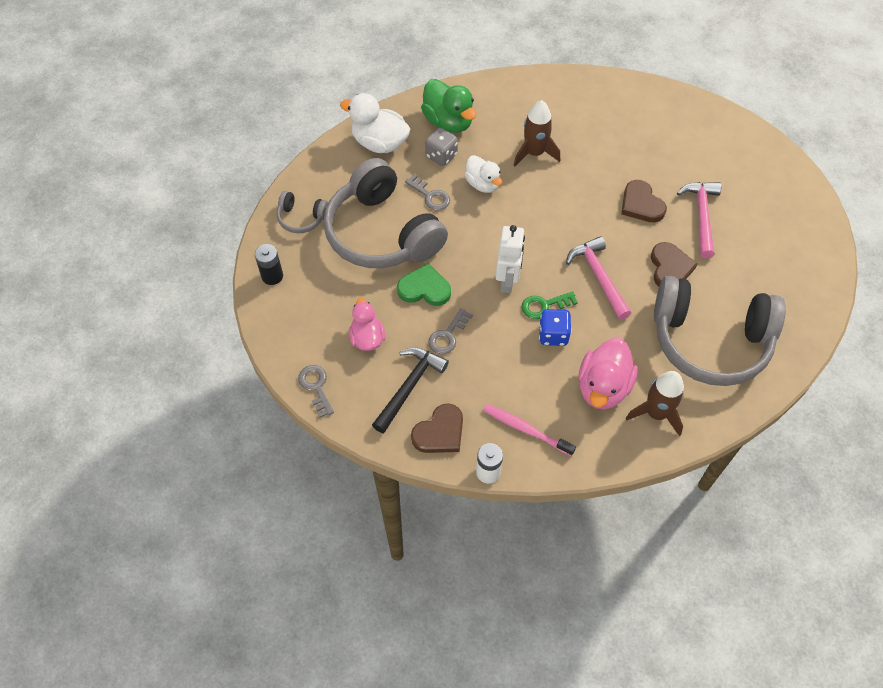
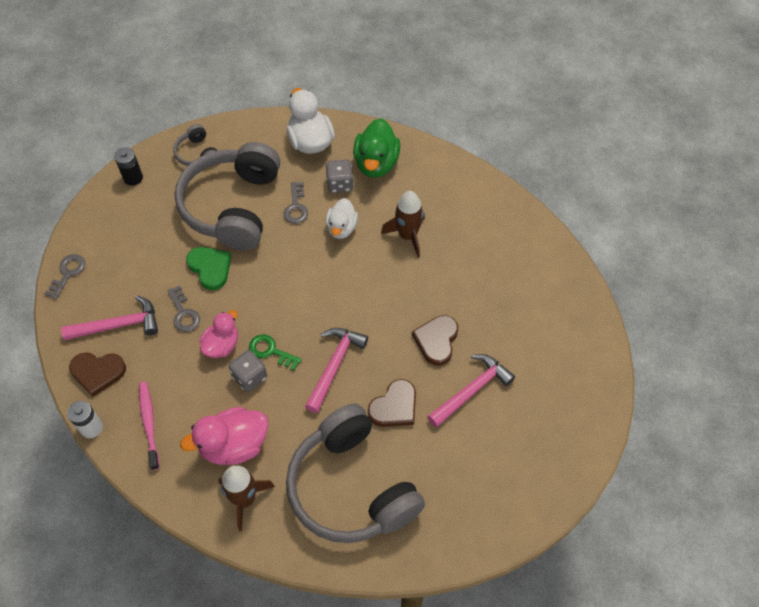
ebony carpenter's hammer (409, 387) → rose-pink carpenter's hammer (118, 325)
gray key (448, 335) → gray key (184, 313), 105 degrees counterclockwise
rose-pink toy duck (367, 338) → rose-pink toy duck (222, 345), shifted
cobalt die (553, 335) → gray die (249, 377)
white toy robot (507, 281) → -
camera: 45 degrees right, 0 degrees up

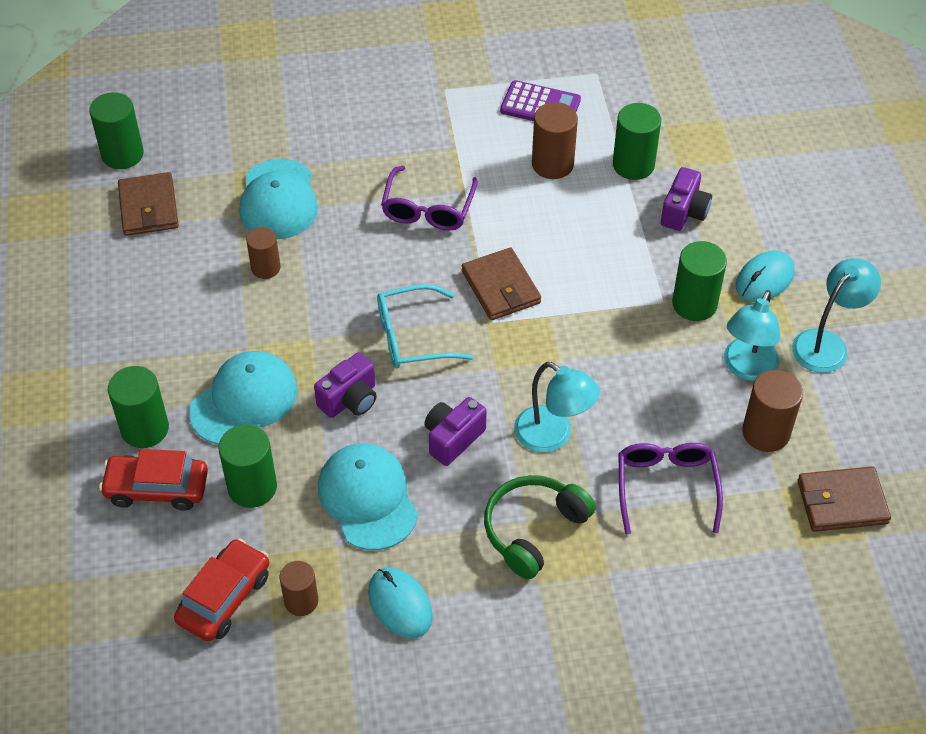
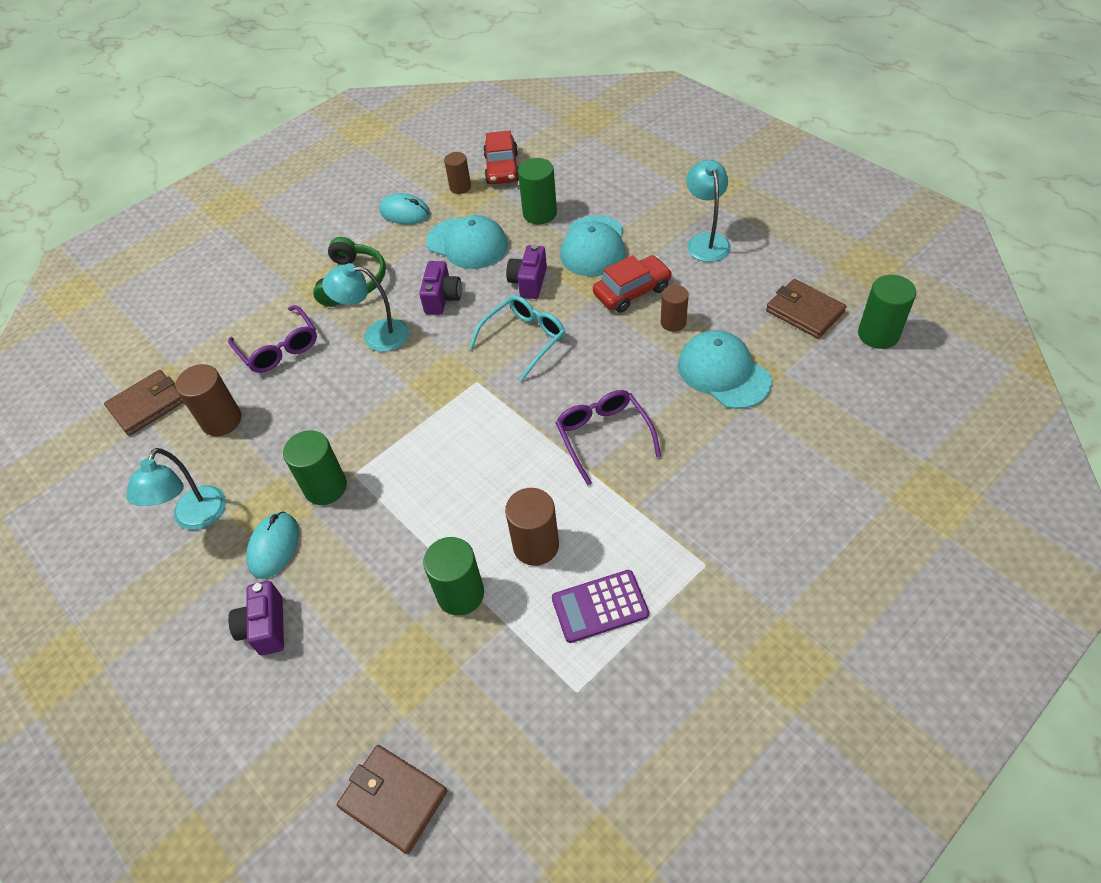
purple photo camera (684, 212) → purple photo camera (265, 627), shifted
brown card wallet (501, 287) → brown card wallet (393, 799), shifted
red toy car (157, 488) → red toy car (632, 291), shifted
aqua reading lamp (746, 368) → aqua reading lamp (706, 241), shifted
green solid cylinder (145, 429) → -
camera: 150 degrees right, 0 degrees up

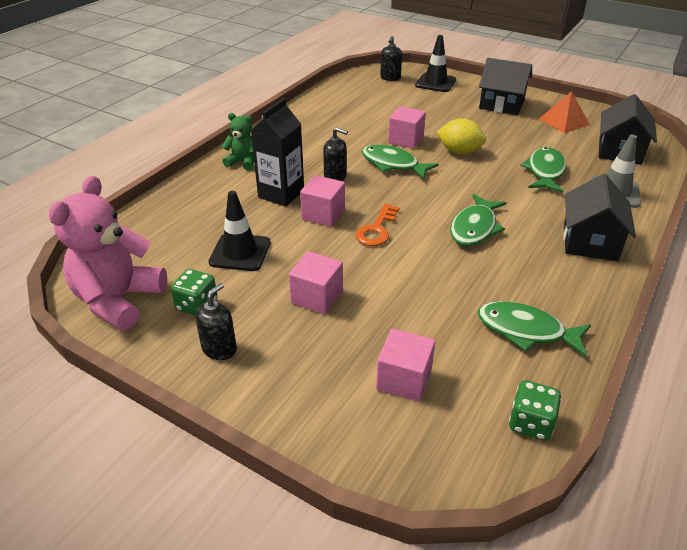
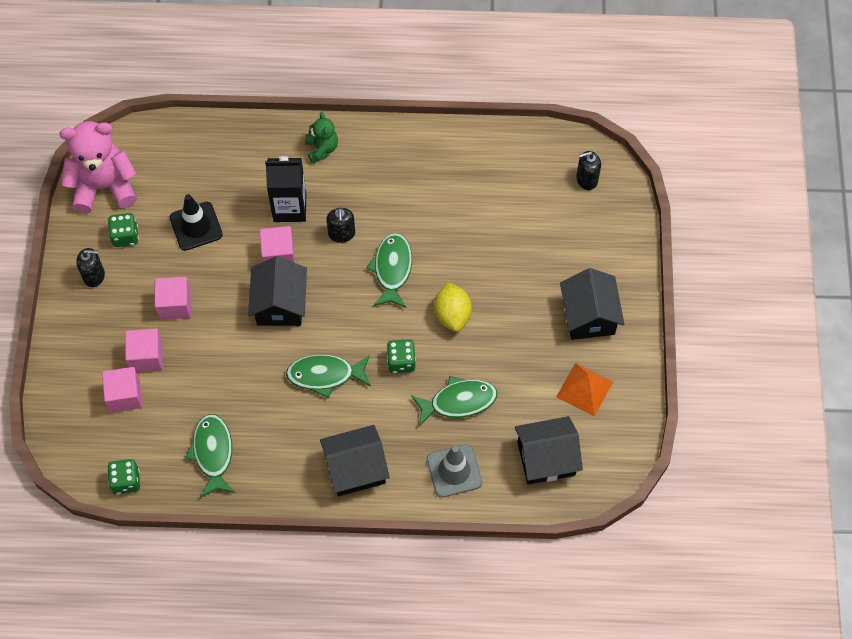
rose-pink solid cube (405, 140) → rose-pink solid cube (146, 356), shifted
orange key (377, 229) → ebony house (280, 304)
- → green die (401, 361)
ebony traffic cone (435, 83) → -
camera: 60 degrees right, 25 degrees up

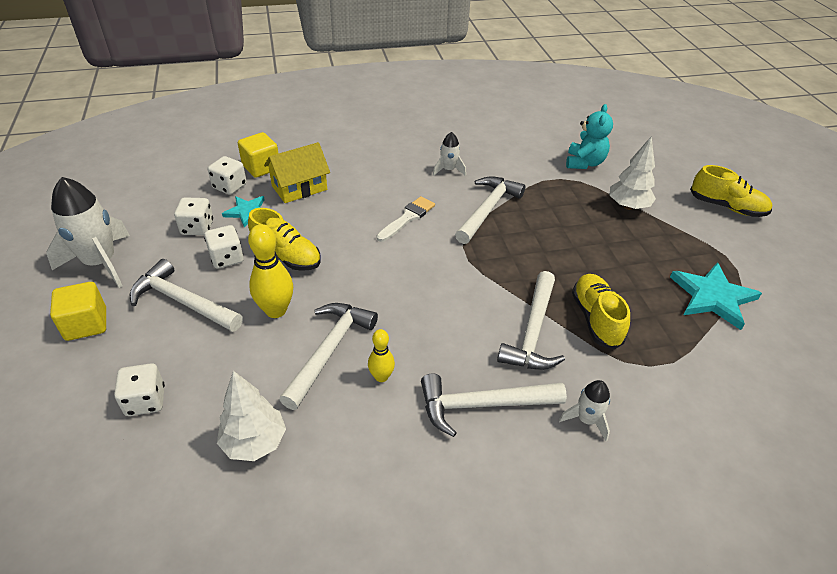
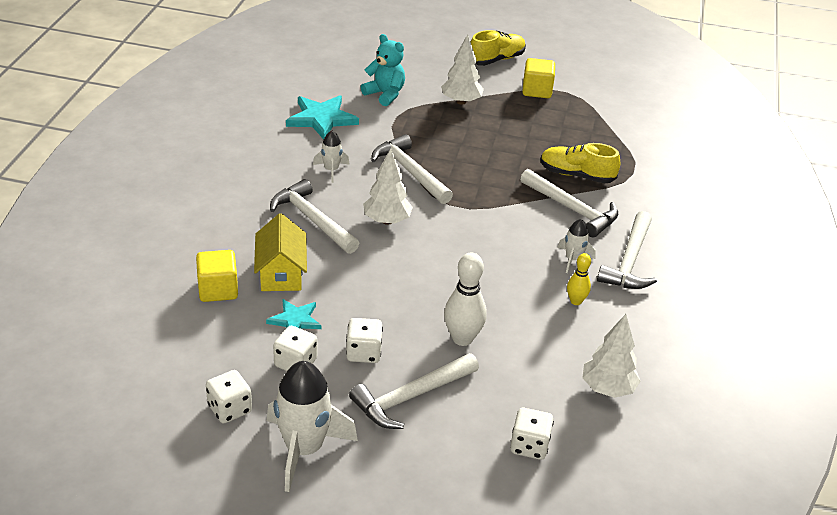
white die (229, 186) → white die (229, 409), shifted
white carpenter's hammer (329, 350) → white carpenter's hammer (312, 220), shifted
aqua star shape (712, 297) → aqua star shape (321, 119), shifted
white brush (407, 218) → white toy tree (387, 220)
bright yellow bowling pin (276, 310) → white bowling pin (462, 338)
bright yellow solid cube (86, 324) → bright yellow solid cube (537, 90), shifted
white rocket (586, 420) → white rocket (573, 259), shifted
bright yellow shoe (286, 256) → -
camera: 65 degrees left, 5 degrees down

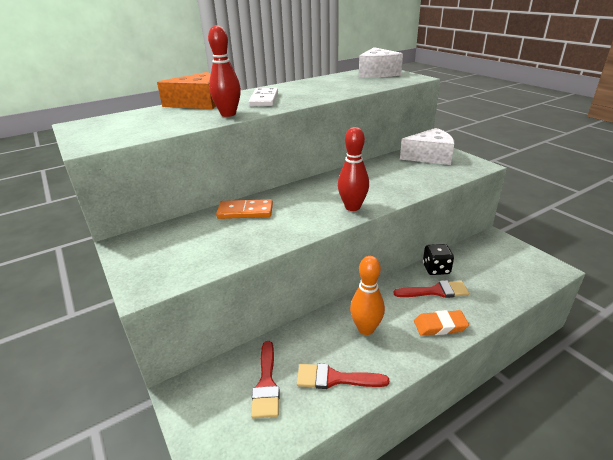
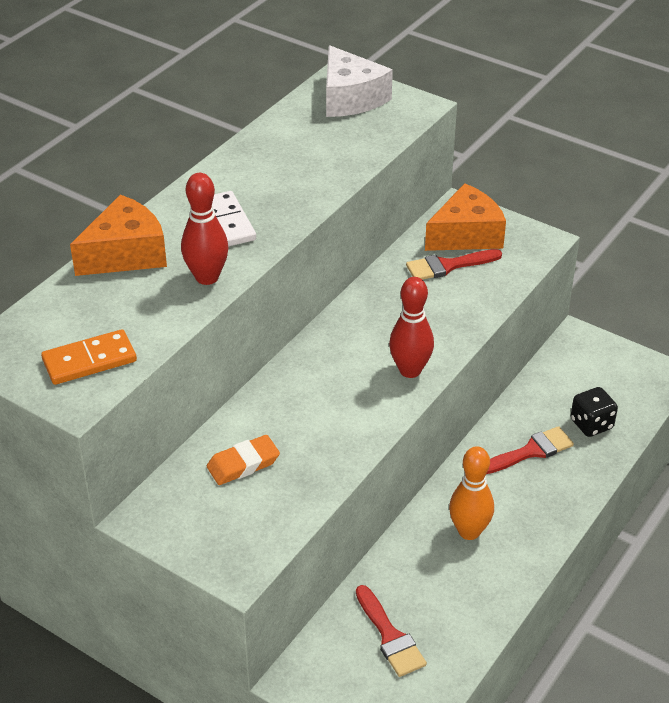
orange domino (245, 211) → orange domino (89, 360), shifted
orange pencil eraser (440, 326) → orange pencil eraser (243, 464), shifted
red brush (335, 378) → red brush (448, 266), shifted
white cheese (430, 157) → orange cheese (466, 235)
ebony die (436, 269) → ebony die (591, 424), shifted
camera: 25 degrees left, 10 degrees up

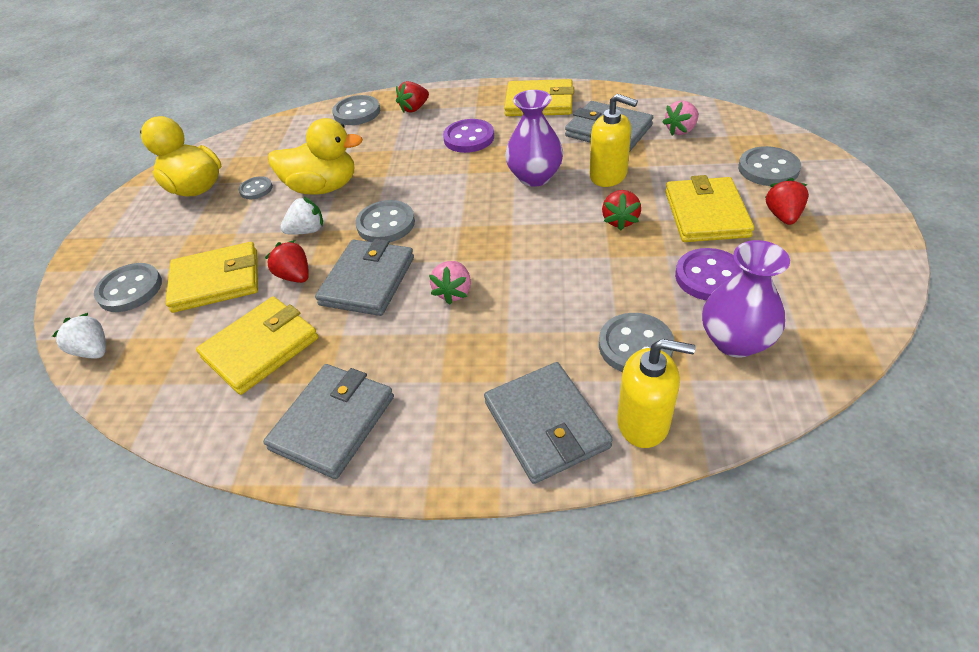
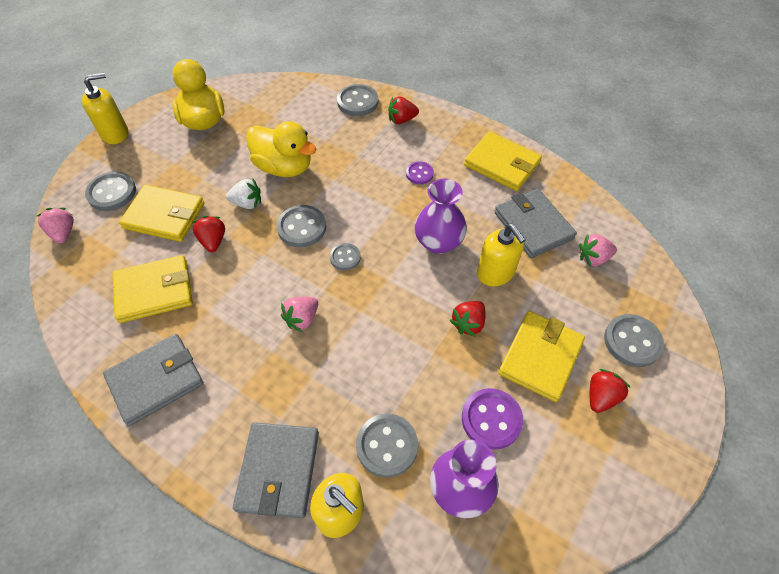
white toy strawberry (93, 351) → rose-pink toy strawberry (63, 233)
- → bright yellow pump bottle (115, 133)
gray button (256, 189) → gray button (345, 257), shifted
purple button (469, 138) → purple button (419, 174), x0.61
gray card wallet (368, 281) → -
camera: 25 degrees right, 10 degrees up

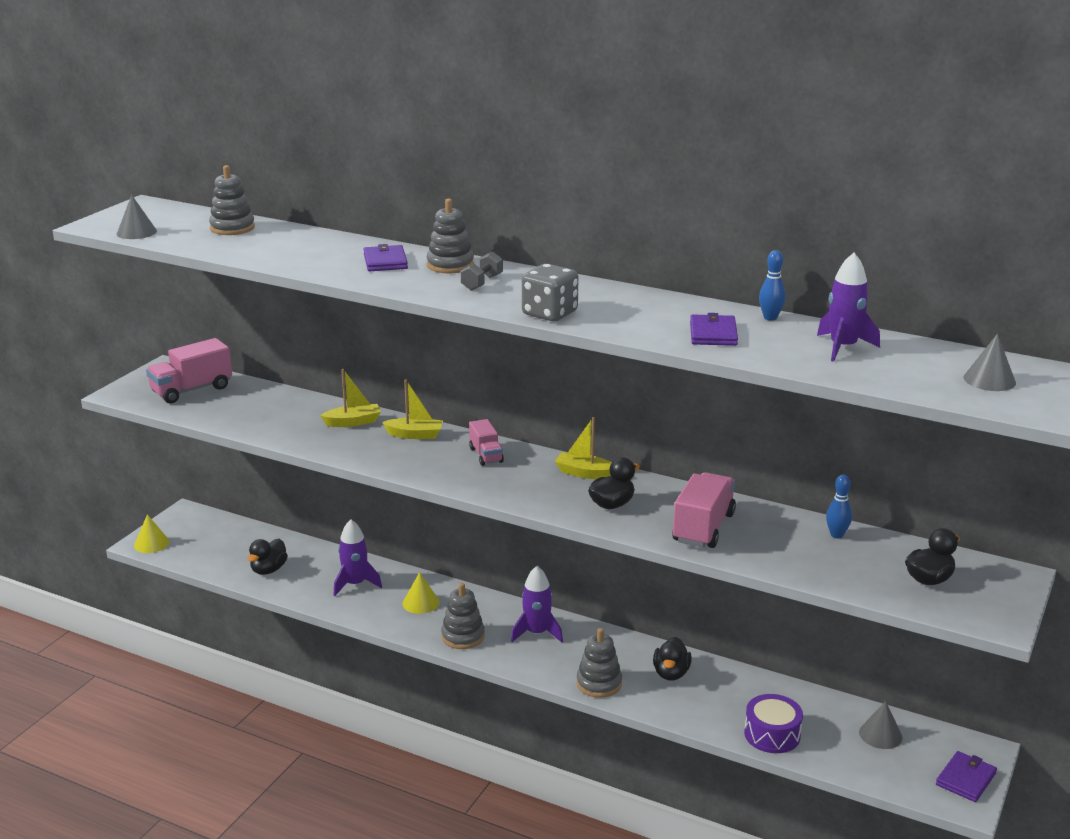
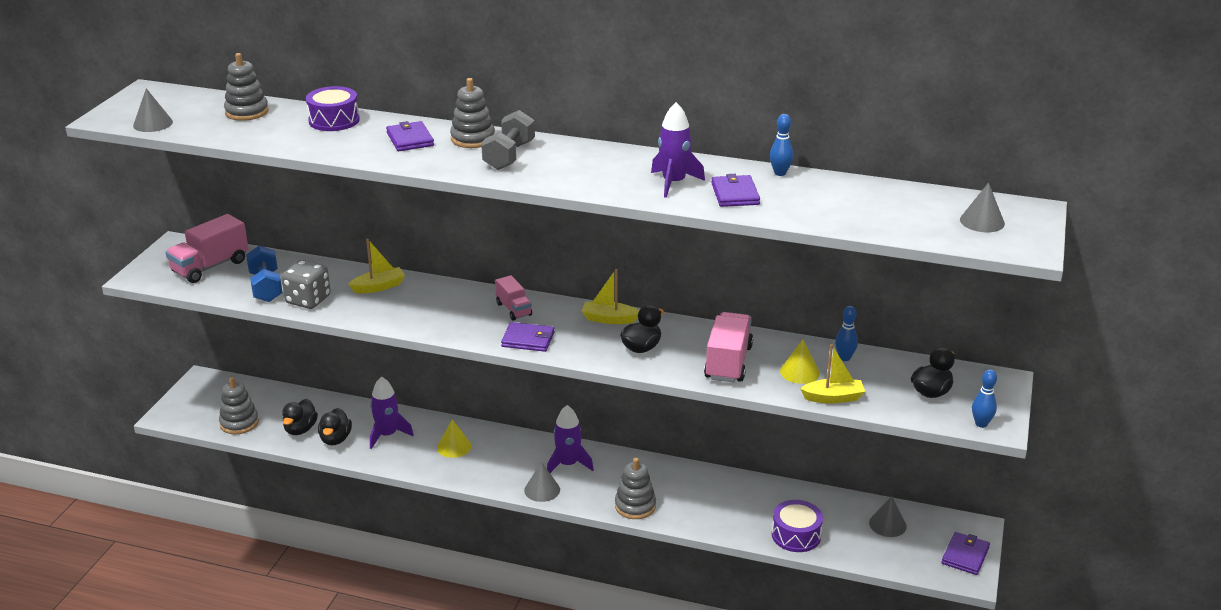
gray ring stacker (463, 636) → gray ring stacker (239, 423), shifted
- → cobalt dumbbell (266, 287)
gray die (549, 313) → gray die (308, 300), shifted
- → purple toy drum (334, 120)
ebony toy duck (671, 673) → ebony toy duck (335, 439), shifted
gray dumbbell (482, 283) → gray dumbbell (509, 156), x1.51
- → purple card wallet (528, 339)
- → gray cone (542, 490)
purple rocket (843, 347) → purple rocket (674, 183), shifted
bright yellow cone (151, 543) → bright yellow cone (799, 372), shifted
bright yellow toy boat (415, 435) → bright yellow toy boat (833, 398), shifted
- → cobalt bowling pin (981, 424)
camera: 10 degrees left, 5 degrees up

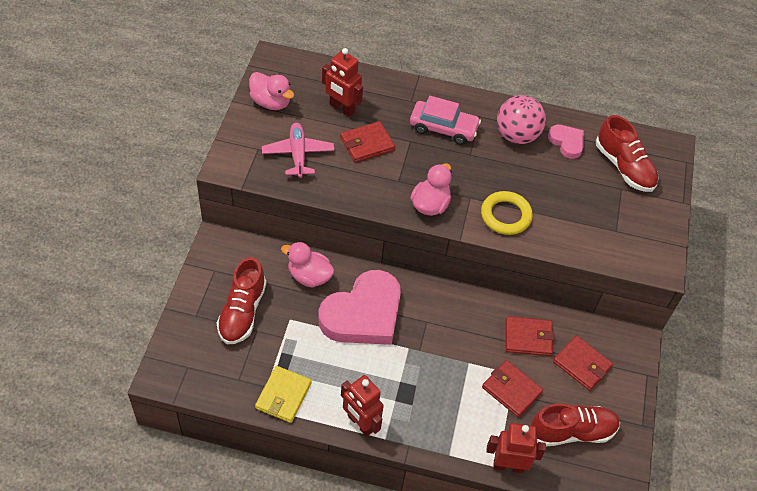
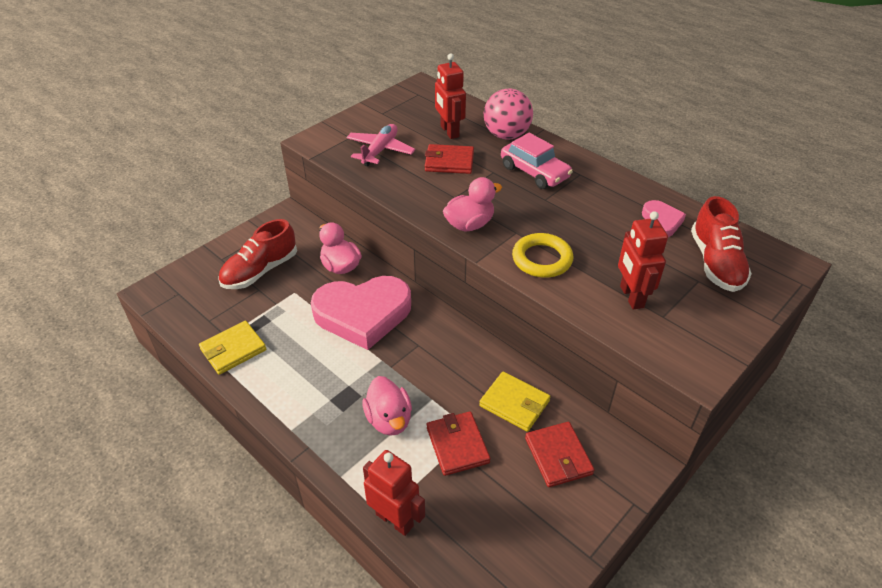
rose-pink toy duck (271, 102) → rose-pink toy duck (389, 419), shifted
red card wallet (528, 338) → bright yellow card wallet (514, 403)
rose-pink ball (516, 135) → rose-pink ball (506, 135), shifted
red toy robot (360, 423) → red toy robot (631, 297), shifted
red shoe (572, 431) → -
camera: 35 degrees right, 10 degrees down

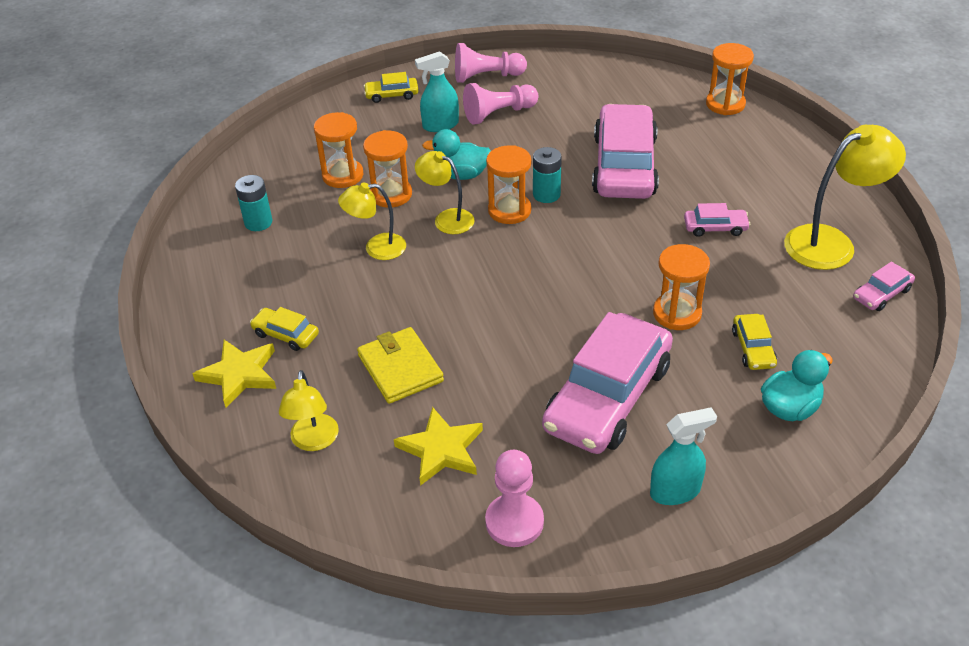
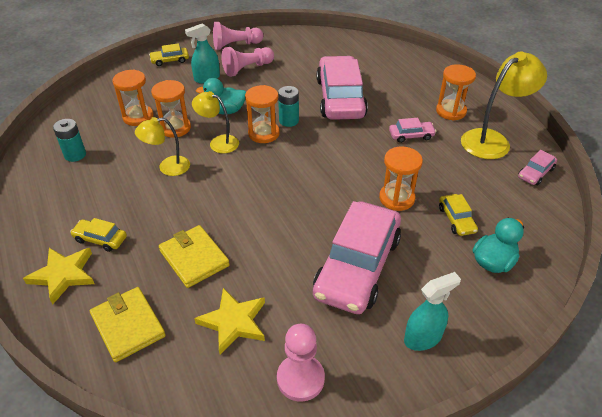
bright yellow reading lamp (314, 441) → bright yellow card wallet (128, 326)
orange hourglass (725, 104) → orange hourglass (451, 111), shifted
camera: 10 degrees left, 0 degrees up

